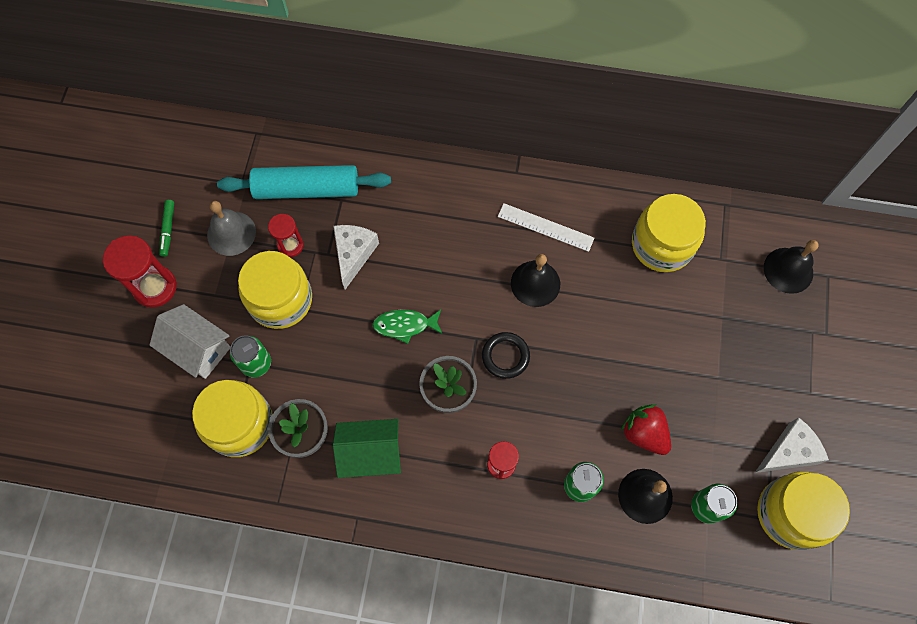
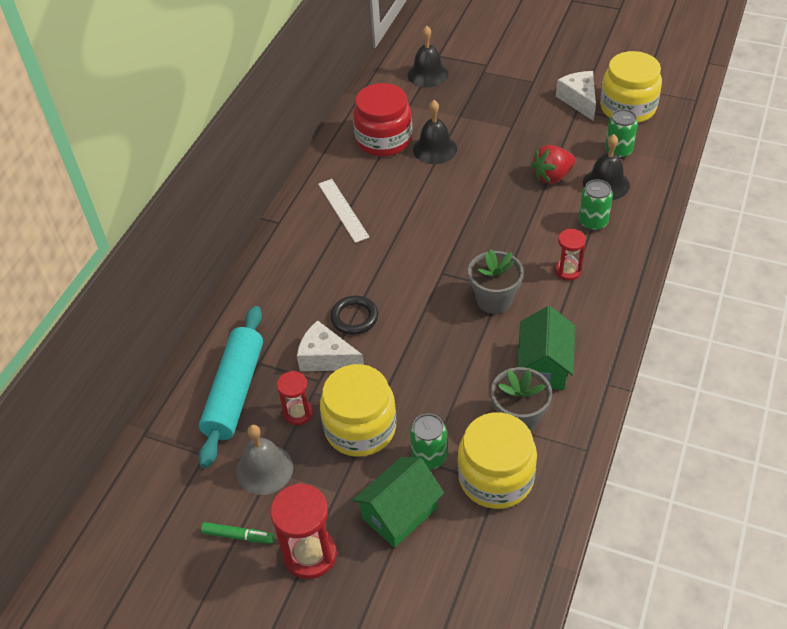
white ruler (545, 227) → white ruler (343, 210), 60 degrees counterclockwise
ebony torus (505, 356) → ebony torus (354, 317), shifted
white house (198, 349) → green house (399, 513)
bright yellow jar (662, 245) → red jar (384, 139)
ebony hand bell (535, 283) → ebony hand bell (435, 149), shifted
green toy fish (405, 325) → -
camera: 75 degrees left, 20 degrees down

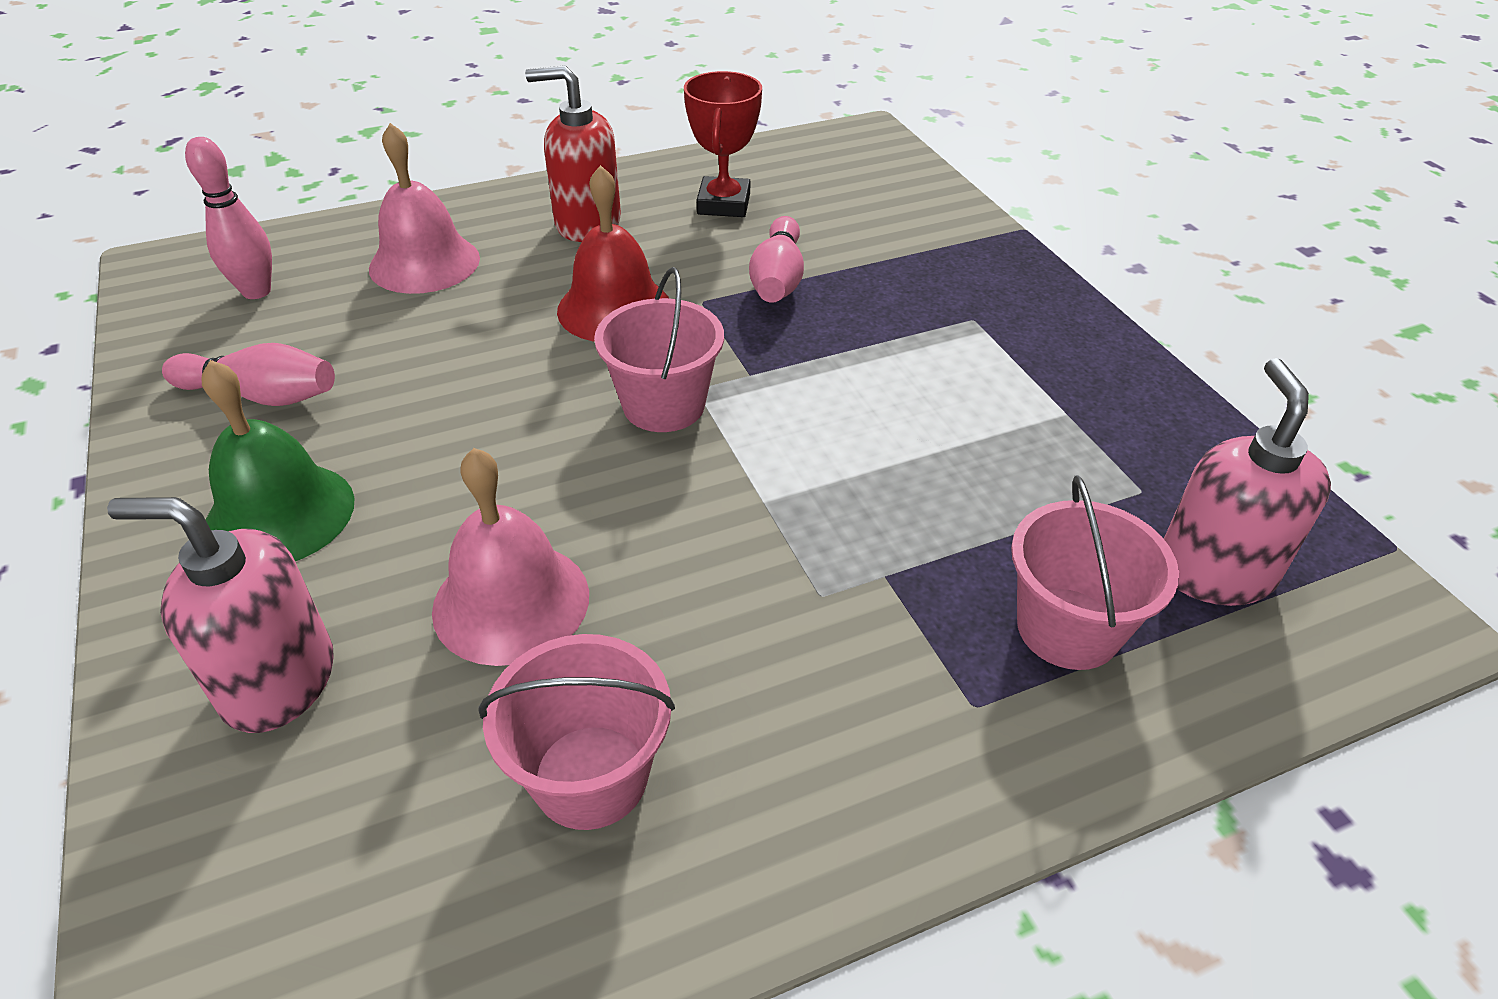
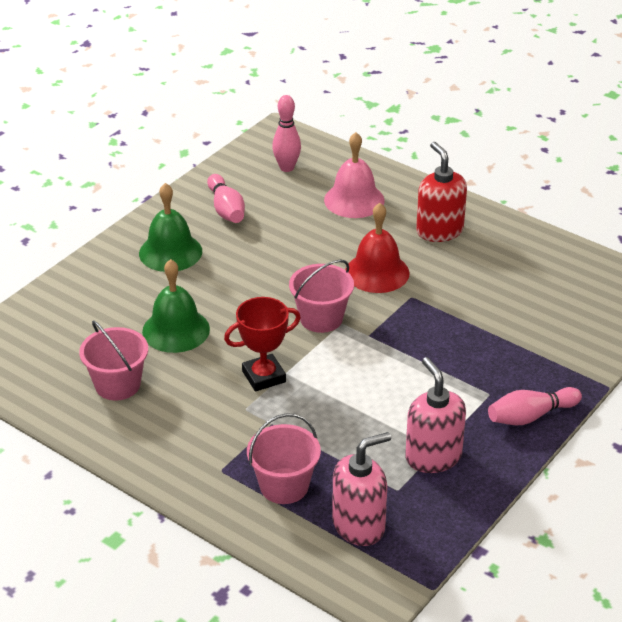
rose-pink hand bell (511, 602) → green hand bell (176, 330)
red award cup (724, 204) → red award cup (264, 376), shifted
rose-pink pump bottle (278, 681) → rose-pink pump bottle (433, 457), shifted
rose-pink bowling pin (778, 279) → rose-pink bowling pin (530, 416), shifted
camera: 60 degrees right, 5 degrees down

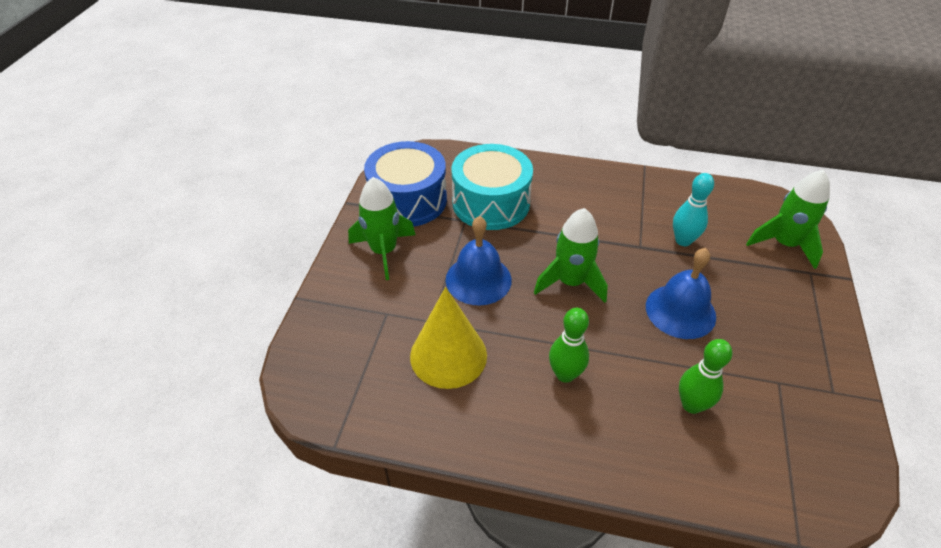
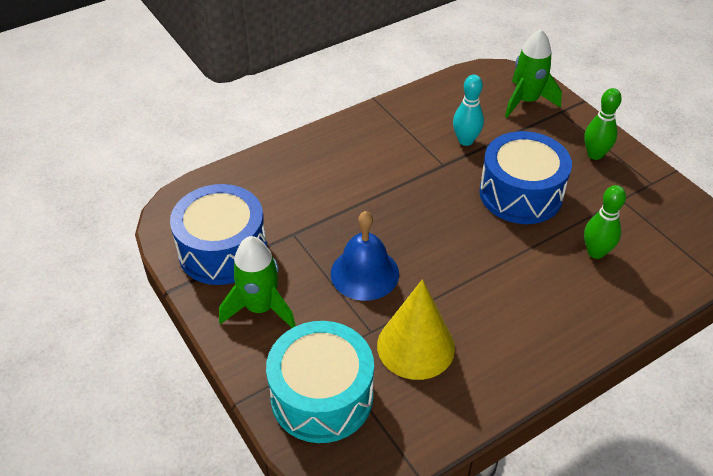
aqua toy drum (491, 203) → aqua toy drum (322, 396), shifted
cobalt hand bell (680, 311) → cobalt toy drum (520, 194)
green bowling pin (565, 374) → green bowling pin (595, 154), shifted
green rocket (570, 282) → -
camera: 45 degrees left, 0 degrees up

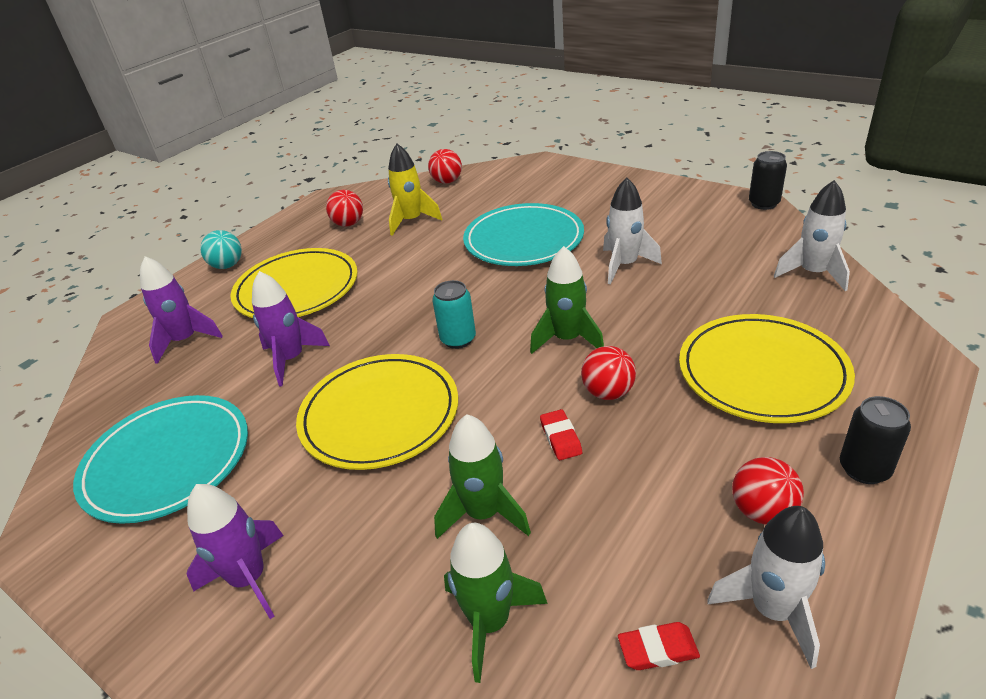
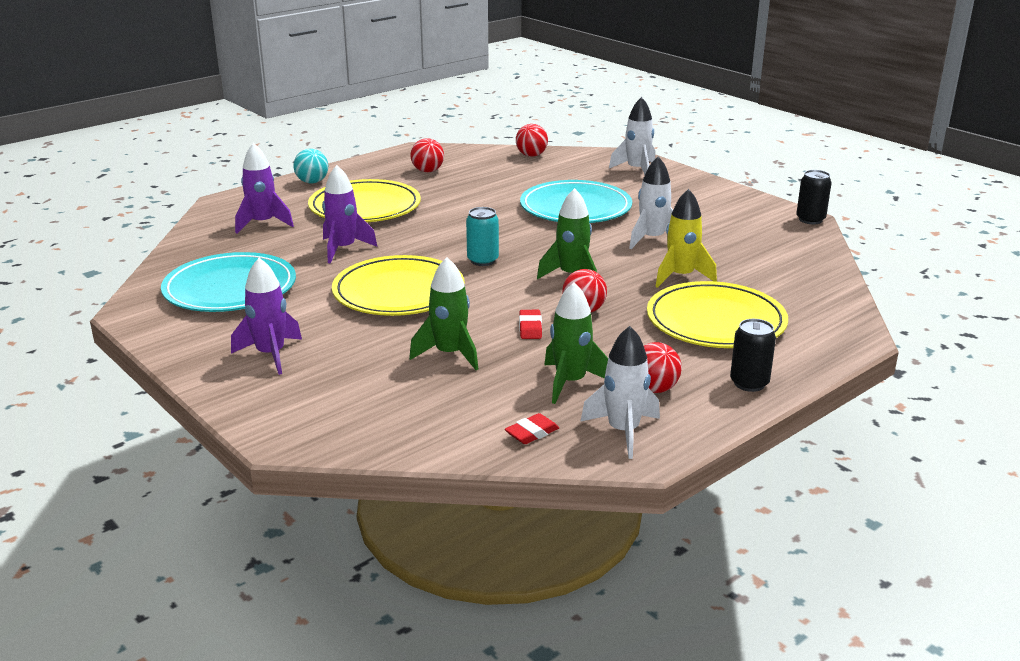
red pencil eraser (658, 649) → red pencil eraser (532, 433), 45 degrees counterclockwise
green rocket (490, 622) → green rocket (570, 382), shifted
white rocket (813, 273) → white rocket (637, 170), shifted
bright yellow rocket (412, 221) → bright yellow rocket (681, 277), shifted
camera: 10 degrees right, 10 degrees down

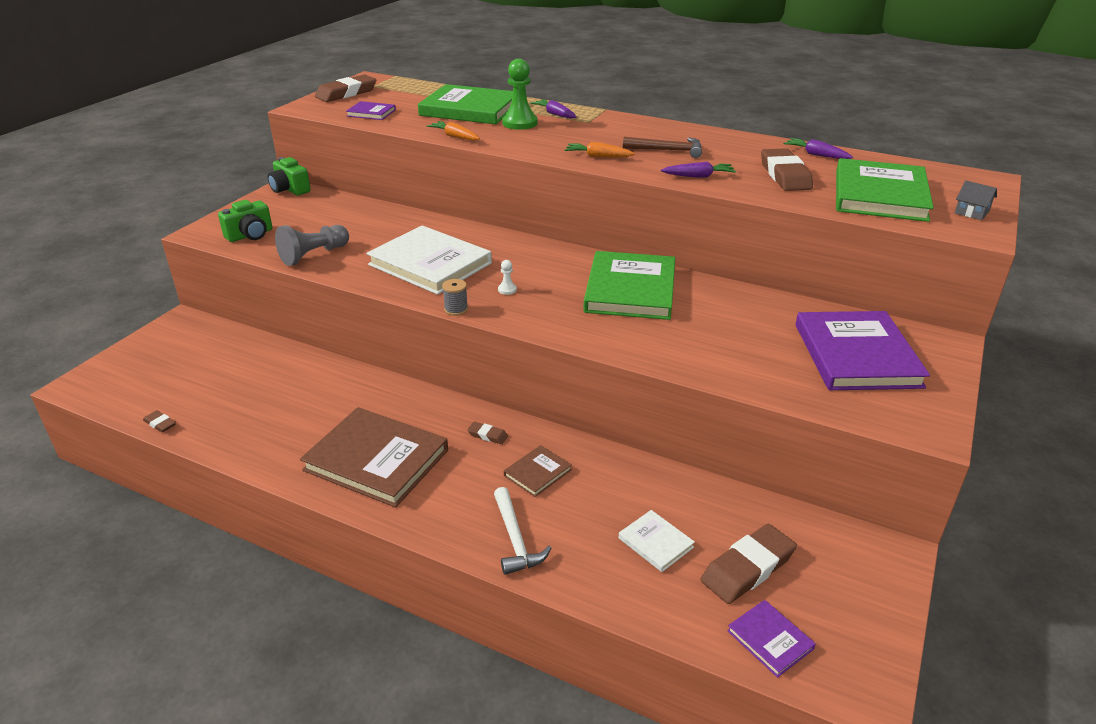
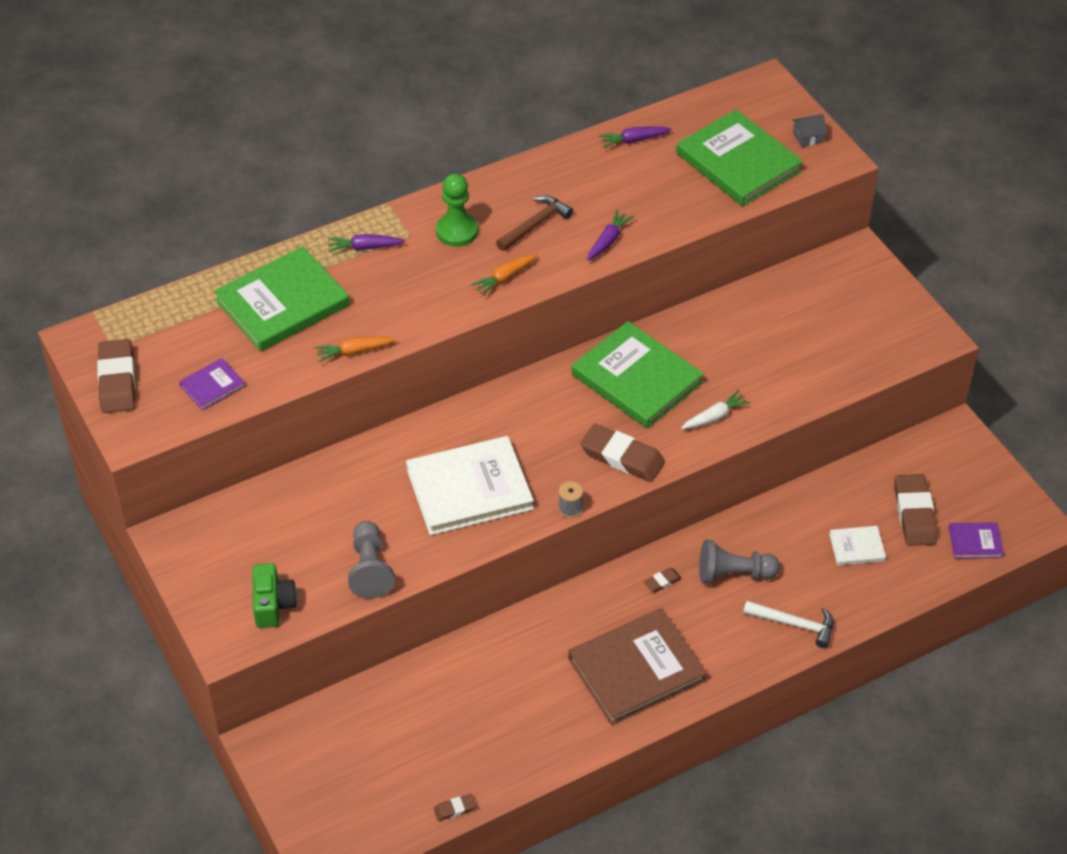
green pawn (520, 123) → green pawn (457, 231), shifted
brown pencil eraser (785, 175) → brown pencil eraser (622, 457), shifted
- → white carrot (715, 417)
brown book (537, 473) → gray pawn (733, 574)
green photo camera (290, 189) → -
white pawn (507, 289) → -
purple book (856, 355) → -
camera: 55 degrees left, 15 degrees up

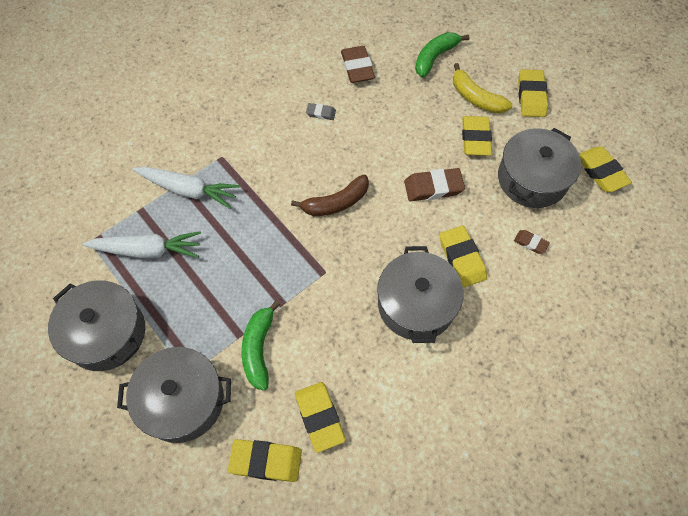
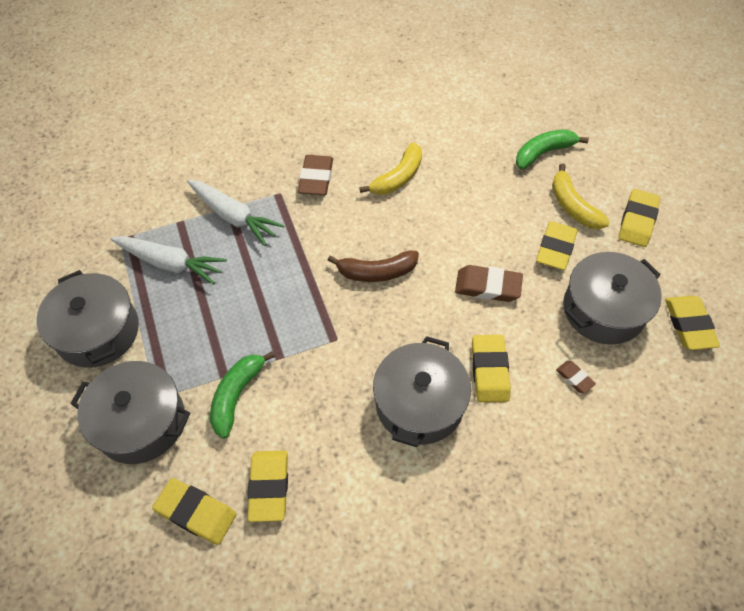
brown pencil eraser (357, 67) → brown pencil eraser (316, 178), shifted
gray pencil eraser (321, 113) → bright yellow banana fruit (398, 177)
camera: 20 degrees right, 5 degrees down

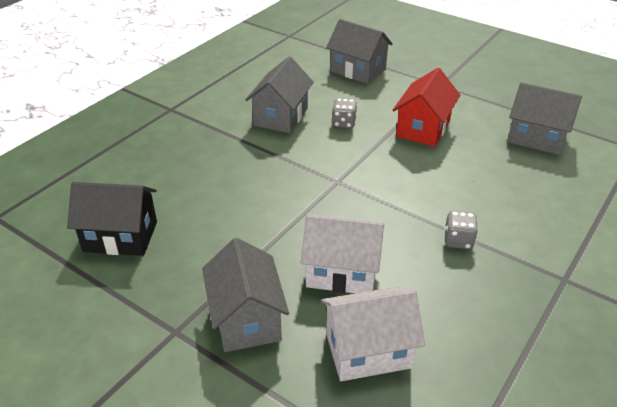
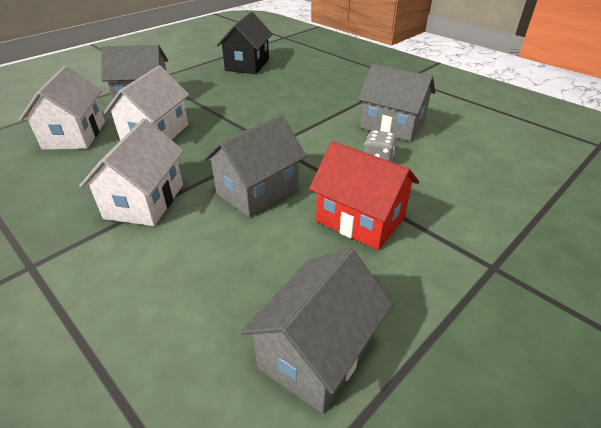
gray die (458, 240) → white house (145, 201)
gray house (358, 70) → gray house (257, 191), shifted
camera: 100 degrees right, 0 degrees up

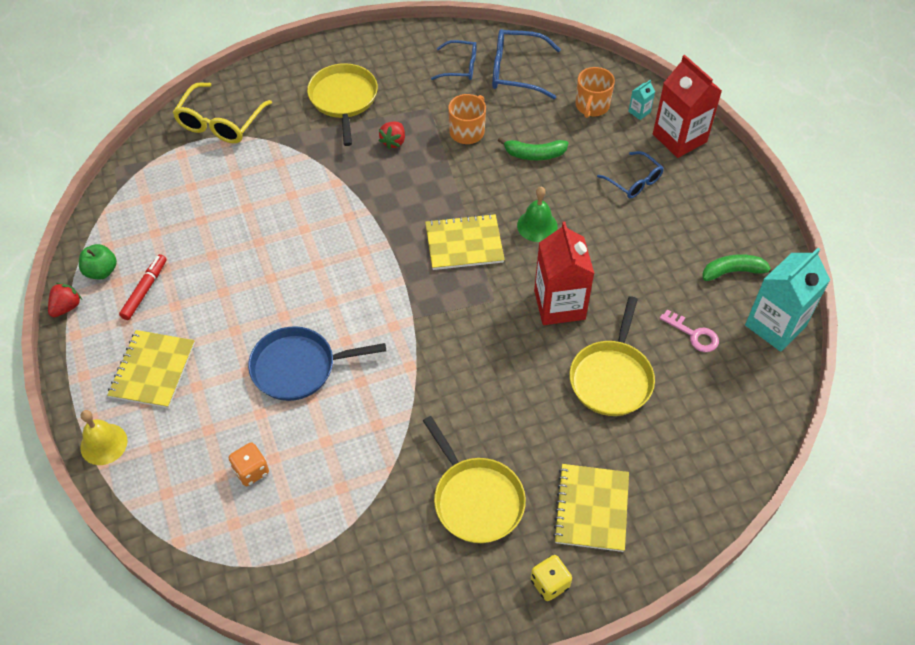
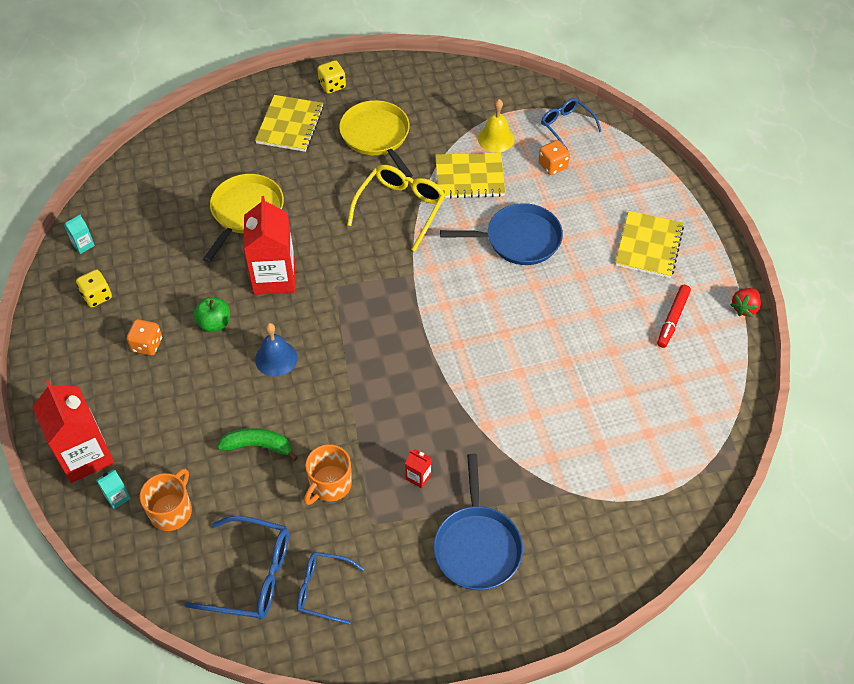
aqua carton (775, 325) → aqua carton (83, 244), x0.42
green banana fruit (734, 272) → bright yellow die (97, 296)
- → orange die (147, 345)
green apple fruit (101, 271) → green apple fruit (214, 323), shifted
green hand bell (537, 225) → cobalt hand bell (276, 358)
bright yellow spectacles (220, 123) → bright yellow spectacles (401, 208), shifted
red toy strawberry (393, 141) → red carton (418, 476)
bright yellow pan (343, 99) → cobalt pan (477, 546)
bright yellow exercise book (464, 243) → bright yellow exercise book (469, 177), shifted
bright yellow hand bell (103, 444) → bright yellow hand bell (496, 138), shifted
cobalt spectacles (634, 181) → cobalt spectacles (566, 126), shifted
rose-pink key (693, 334) → -
camera: 175 degrees left, 0 degrees up

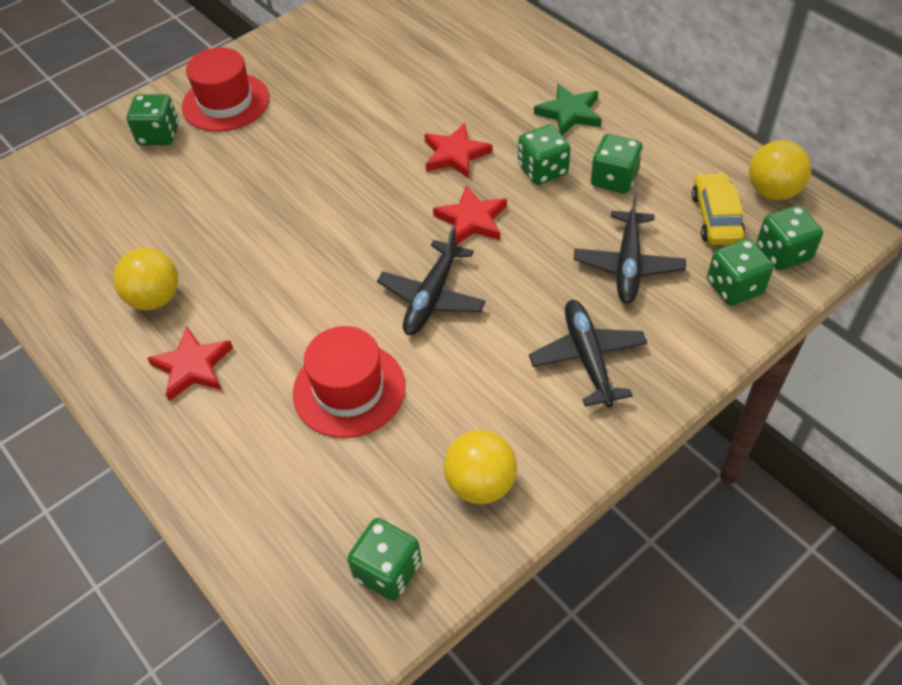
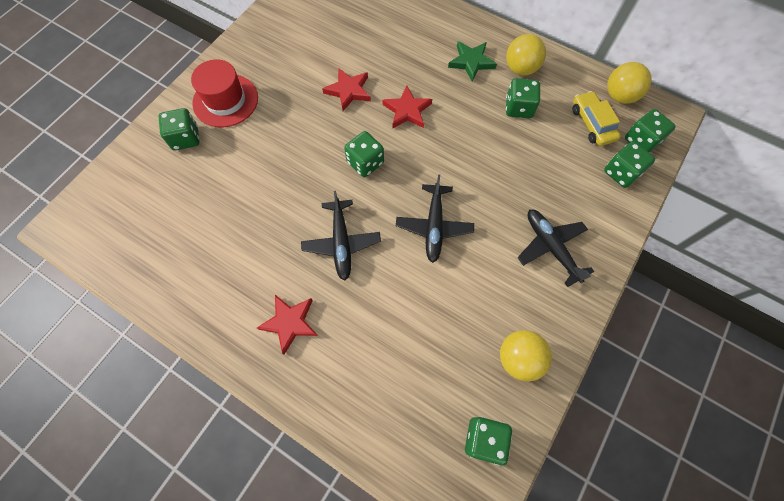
ebony plane (628, 265) → ebony plane (341, 242), shifted
red star shape (472, 220) → red star shape (348, 91), shifted
green die (542, 170) → green die (365, 163), shifted
bright yellow ball (155, 298) → bright yellow ball (520, 69), shifted
red top hat (349, 389) → -
camera: 20 degrees left, 15 degrees up

